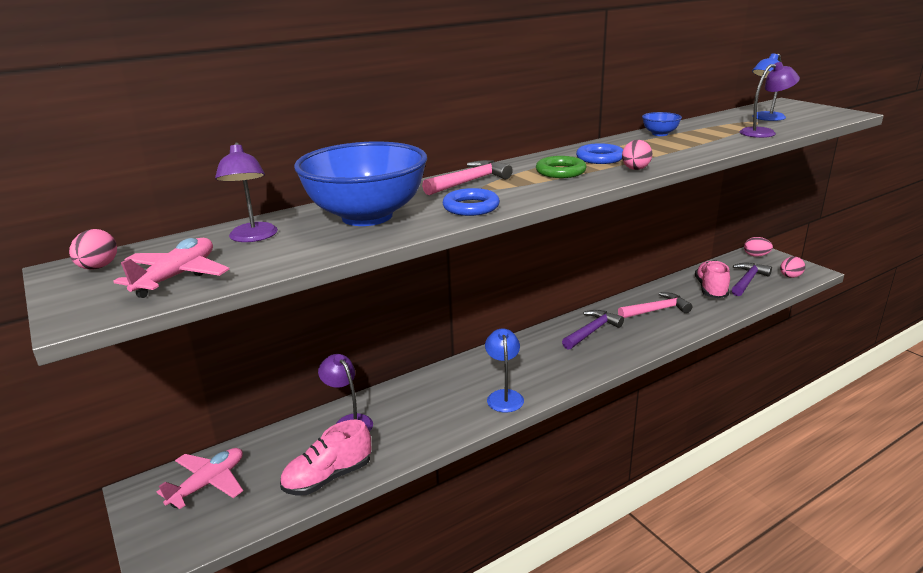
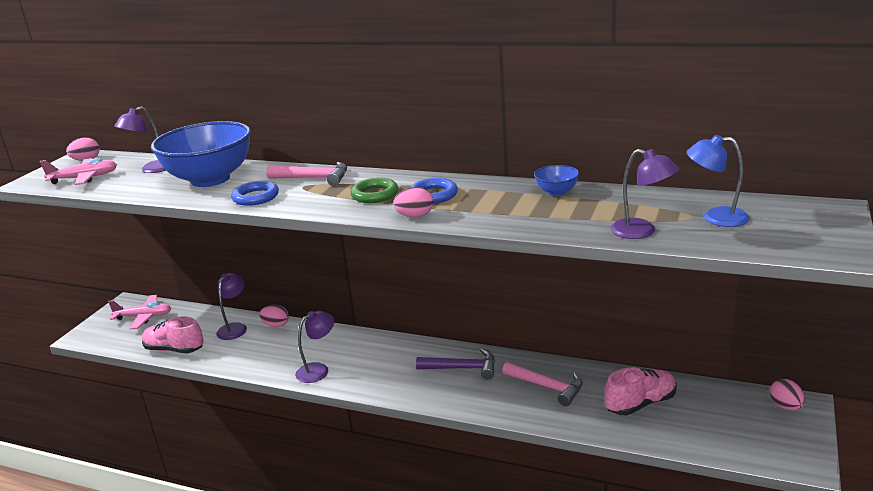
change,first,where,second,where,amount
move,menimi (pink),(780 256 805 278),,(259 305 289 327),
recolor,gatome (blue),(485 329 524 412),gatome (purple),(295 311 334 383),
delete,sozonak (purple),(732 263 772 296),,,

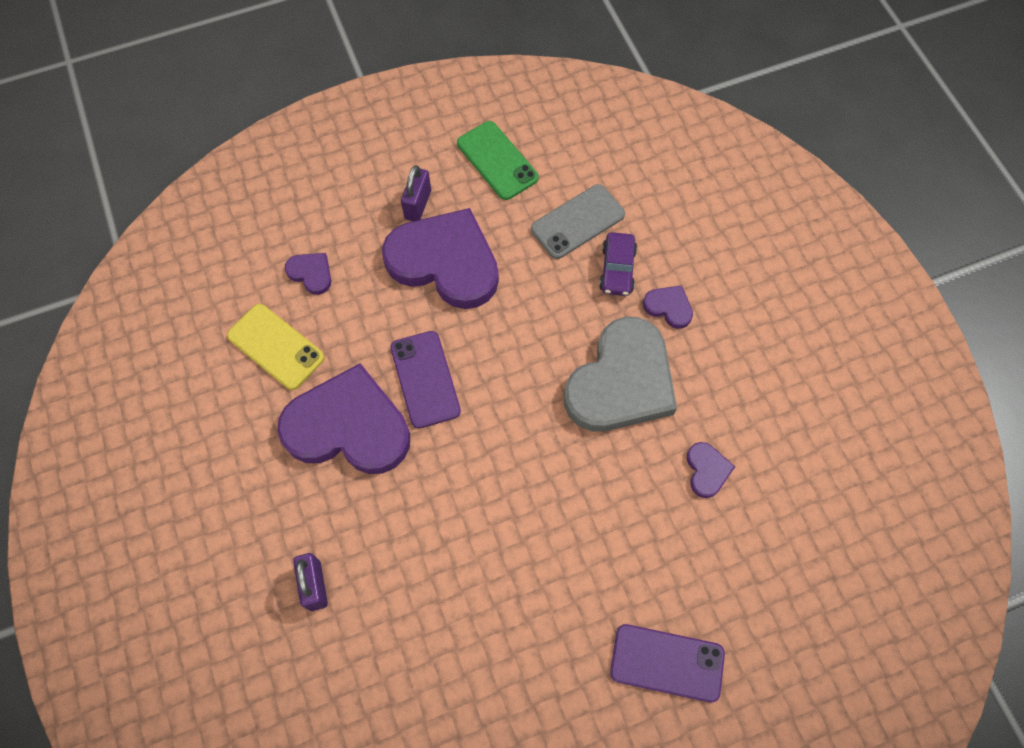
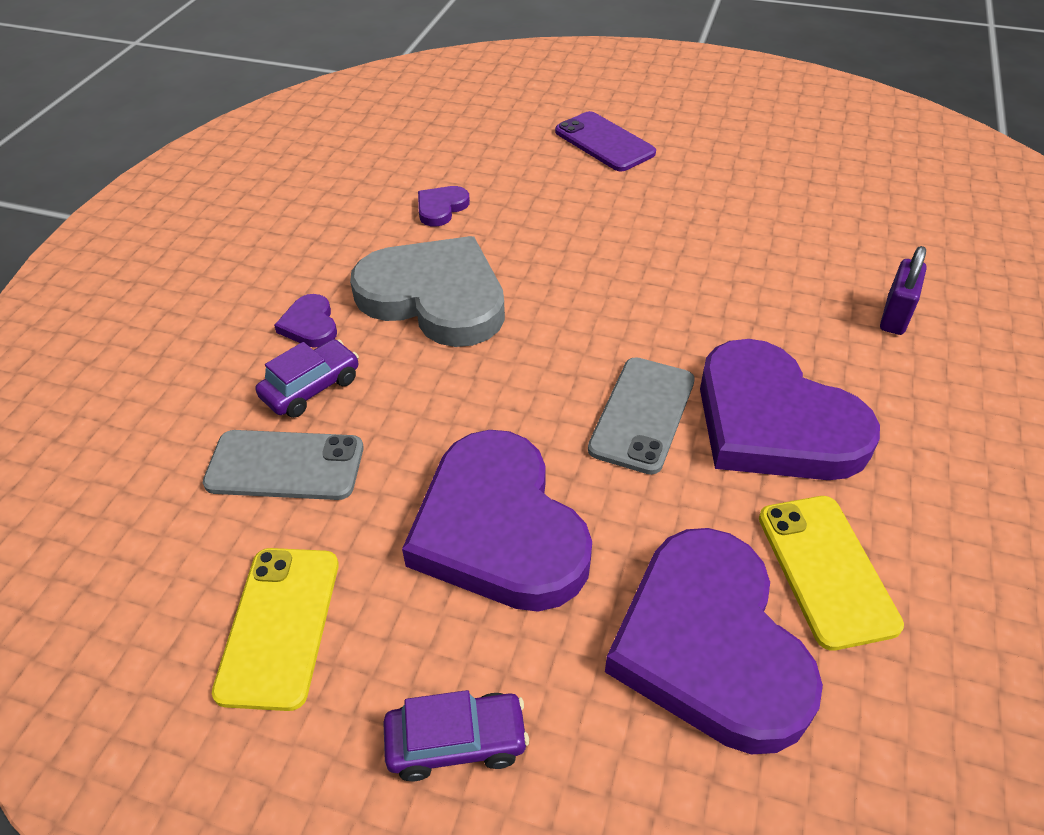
change,first,where,second,where,amount
recolor,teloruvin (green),(457 121 539 200),teloruvin (yellow),(212 548 339 711),
rotate,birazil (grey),(564 317 677 432),,(350 236 505 347),45 degrees clockwise
insert,,,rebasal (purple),(383 690 529 782),
recolor,teloruvin (purple),(390 331 461 429),teloruvin (grey),(588 357 695 475),
resize,birazil (purple),(285 253 331 295),,(605 528 823 754),x2.38
delete,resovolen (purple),(401 165 431 221),,,

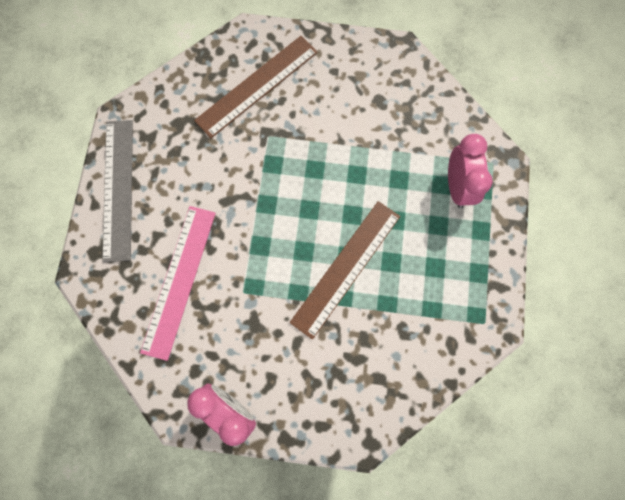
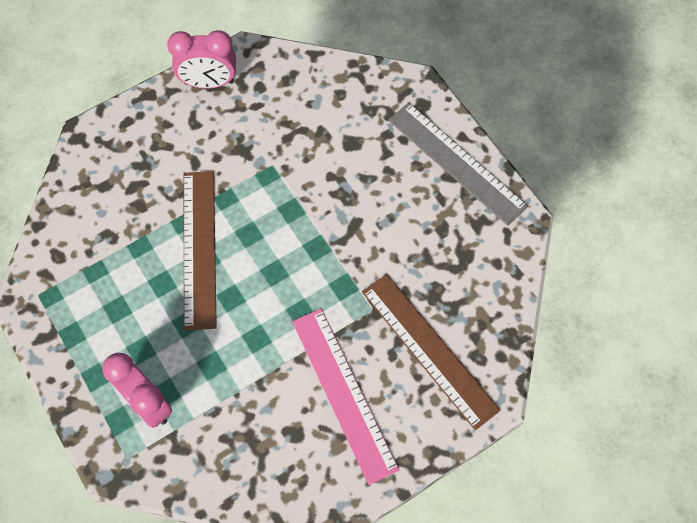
change,first,where,second,where,amount
move,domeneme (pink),(140 206 216 361),,(292 309 399 485),
rotate,domeneme (brown),(194 36 318 138),,(362 274 501 430),45 degrees counterclockwise

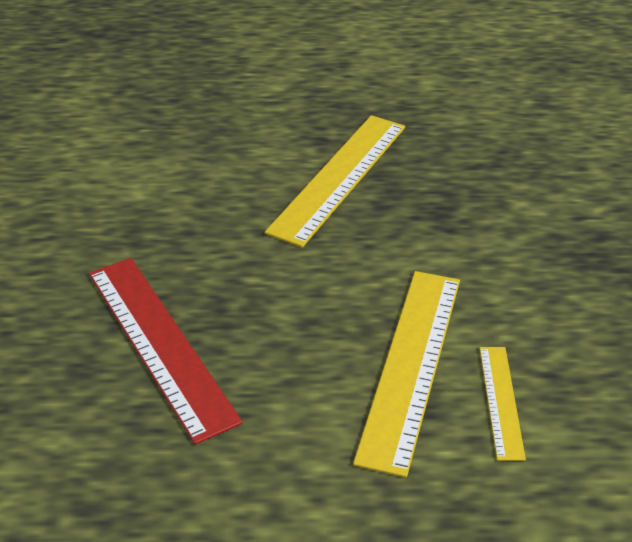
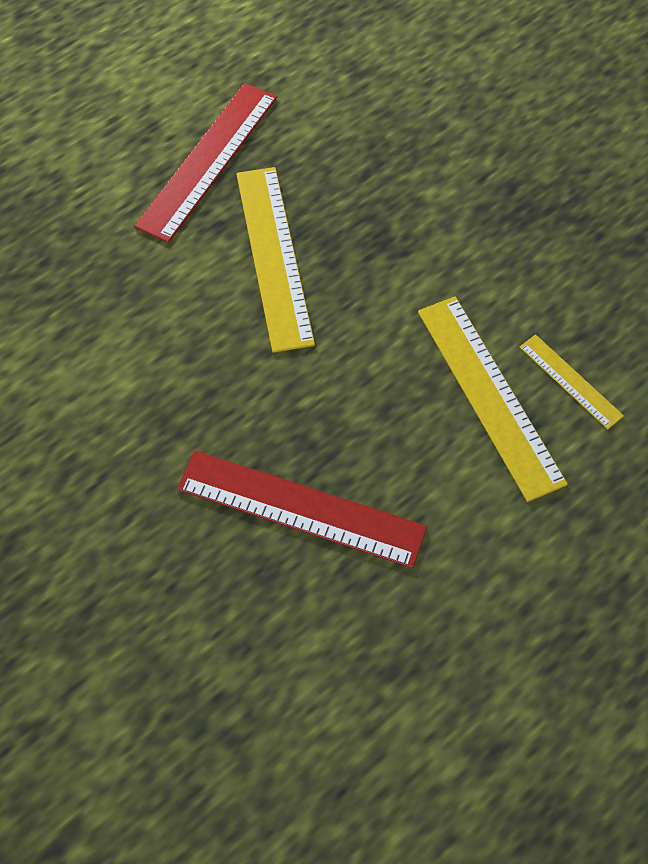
change,first,where,second,where,amount
insert,,,domeneme (red),(134 83 277 243),

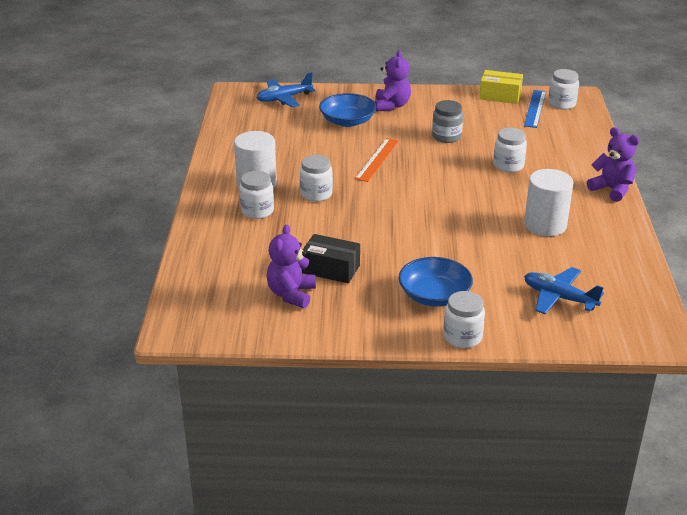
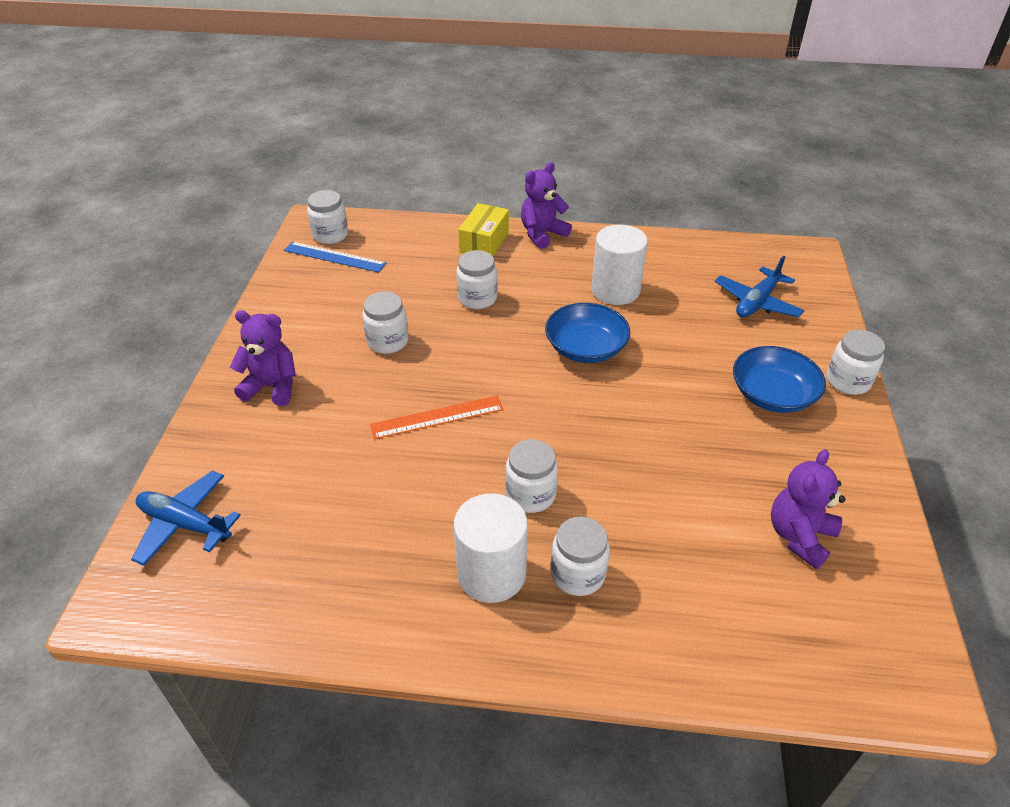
change,first,where,second,where,amount
rotate,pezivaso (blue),(256 72 315 107),,(131 471 241 566),135 degrees clockwise
recolor,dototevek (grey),(432 100 463 143),dototevek (white),(362 292 409 354),
rotate,domeneme (orange),(355 138 399 182),,(370 396 504 439),45 degrees counterclockwise
move,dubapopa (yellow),(479 70 523 104),,(458 203 509 256),
move,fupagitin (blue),(319 93 376 127),,(545 303 630 363),
rotate,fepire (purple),(266 224 316 308),,(771 449 845 569),105 degrees clockwise
delete,dubapopa (black),(302 234 360 283),,,

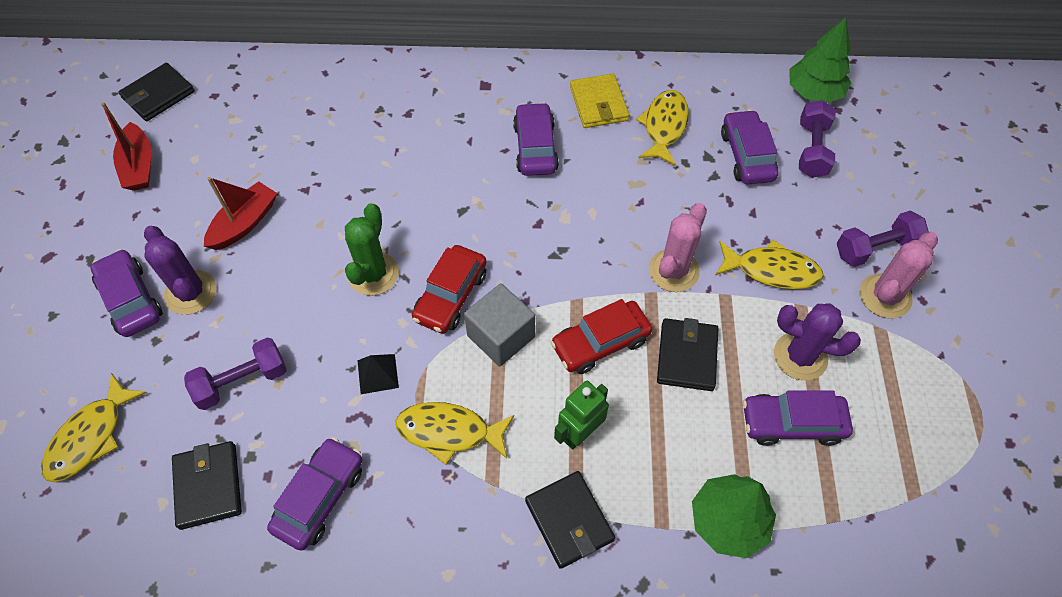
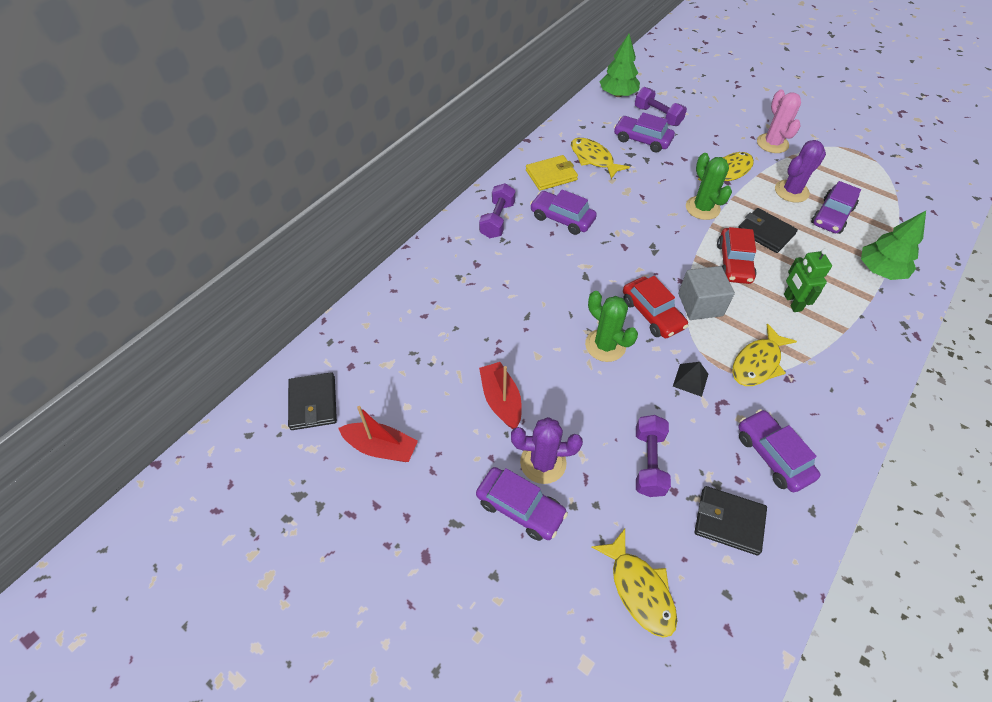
change,first,where,second,where,amount
rotate,rebasal (purple),(90 249 163 337),,(476 467 568 541),150 degrees counterclockwise
move,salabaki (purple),(837 211 929 267),,(479 183 516 238),
rotate,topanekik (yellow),(570 74 629 128),,(526 155 578 191),45 degrees counterclockwise
recolor,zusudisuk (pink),(649 203 707 292),zusudisuk (green),(686 153 732 220),
delete,topanekik (black),(525 471 615 569),,,

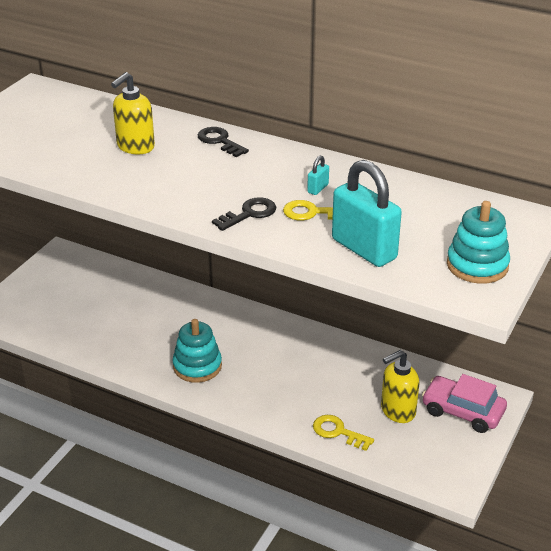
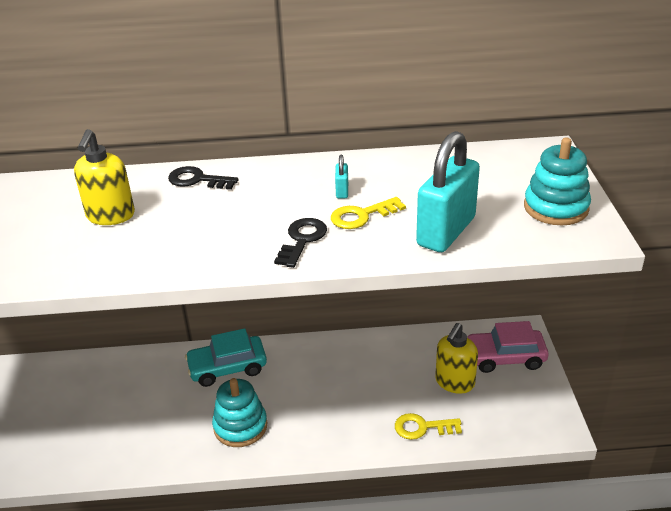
change,first,where,second,where,amount
insert,,,rebasal (turquoise),(185 328 267 387),
rotate,resovolen (turquoise),(332 160 402 267),,(416 131 480 252),75 degrees counterclockwise

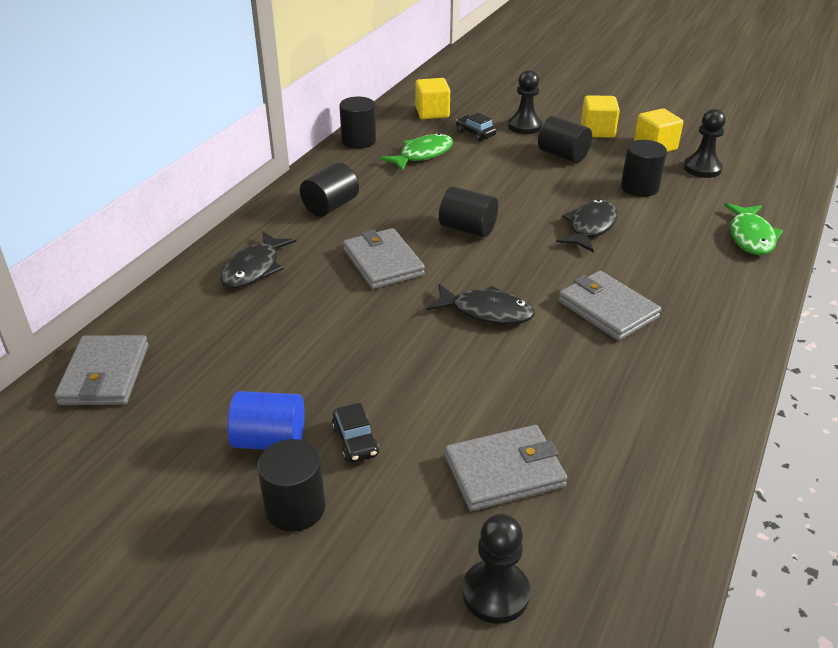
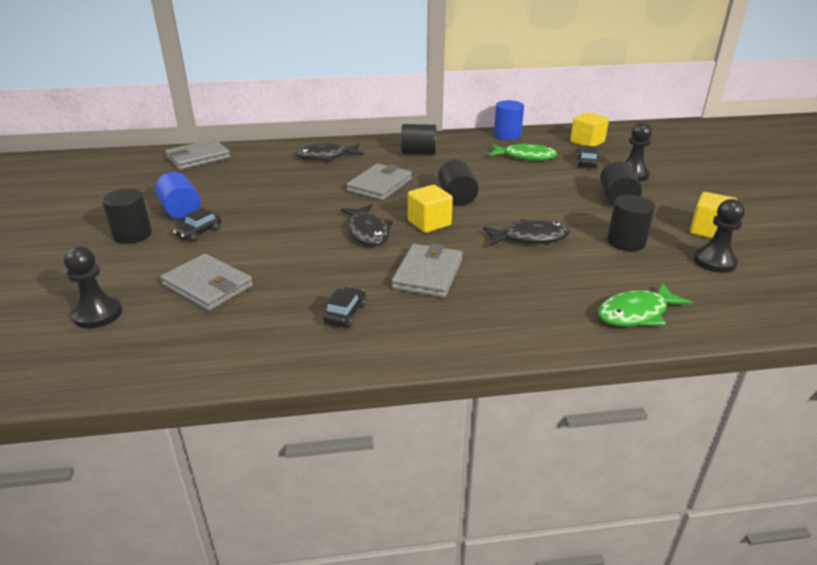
change,first,where,second,where,amount
insert,,,rebasal (black),(323 287 366 327),
move,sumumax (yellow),(581 95 620 138),,(408 185 453 233),
recolor,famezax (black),(339 97 376 149),famezax (blue),(494 100 524 140),

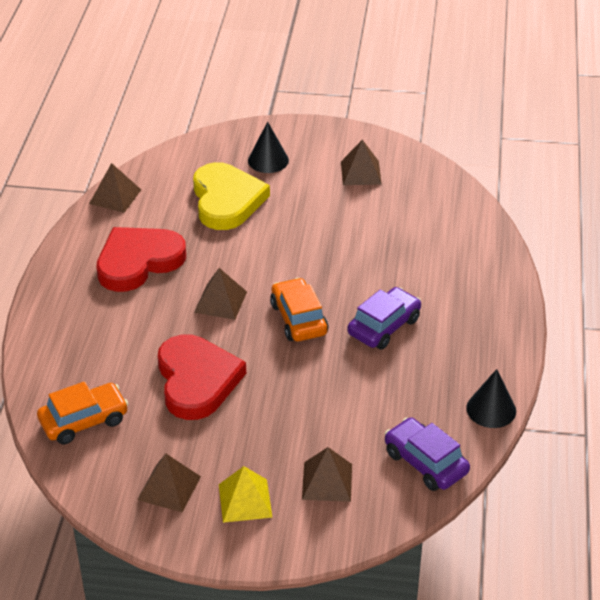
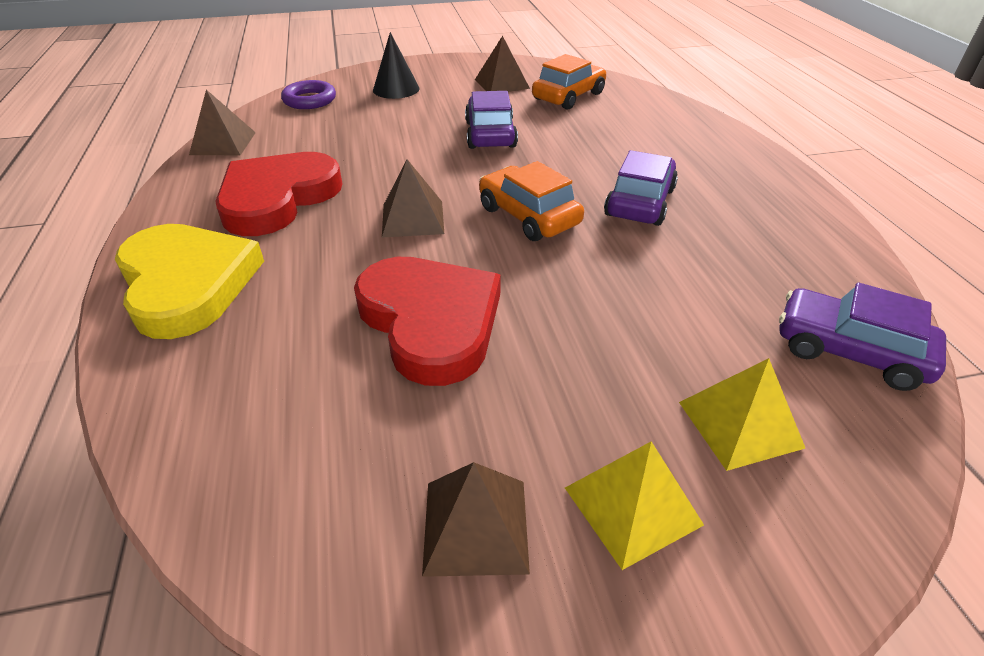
change,first,where,second,where,amount
move,birazil (yellow),(193 162 270 230),,(115 224 264 339),
insert,,,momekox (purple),(281 80 336 109),
insert,,,rebasal (purple),(465 91 518 149),
move,rebasal (orange),(37 381 128 445),,(532 54 606 110),
recolor,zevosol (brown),(302 447 352 502),zevosol (yellow),(679 358 805 471),
delete,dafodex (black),(466 369 516 428),,,

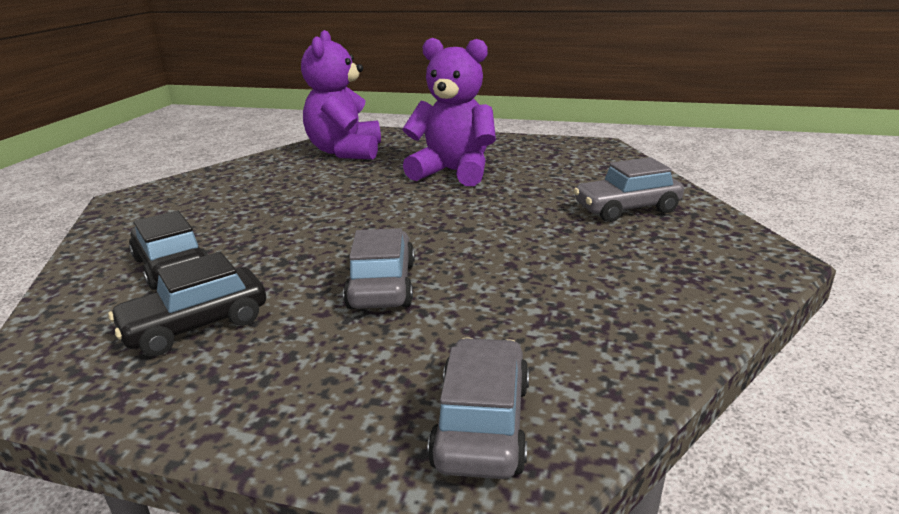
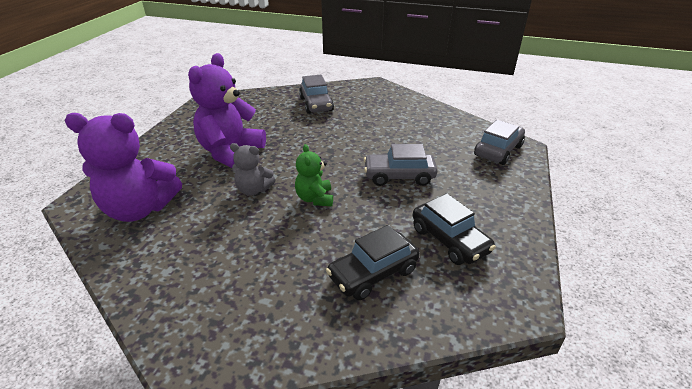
change,first,where,second,where,amount
insert,,,fepire (grey),(230 143 275 196),
insert,,,fepire (green),(295 144 333 206),
rotate,rebasal (grey),(427 337 529 479),,(474 120 525 165),120 degrees clockwise

